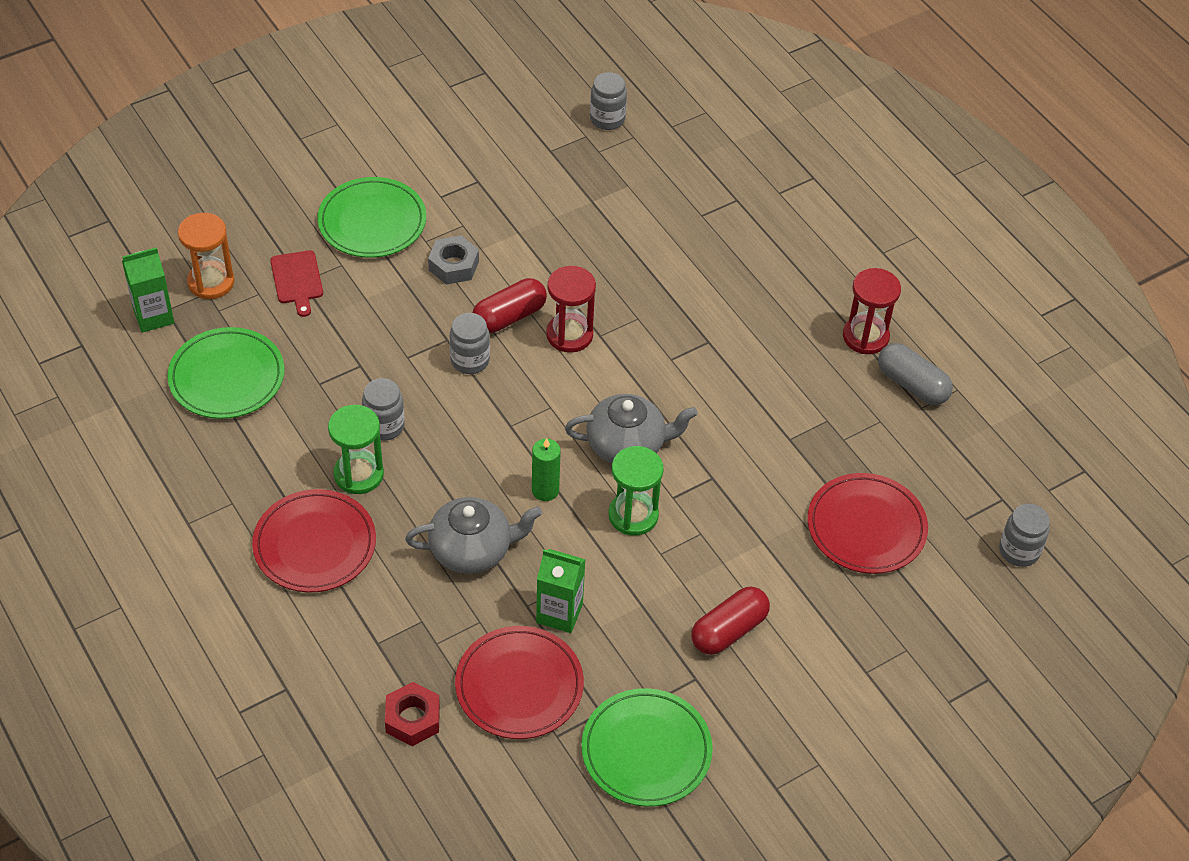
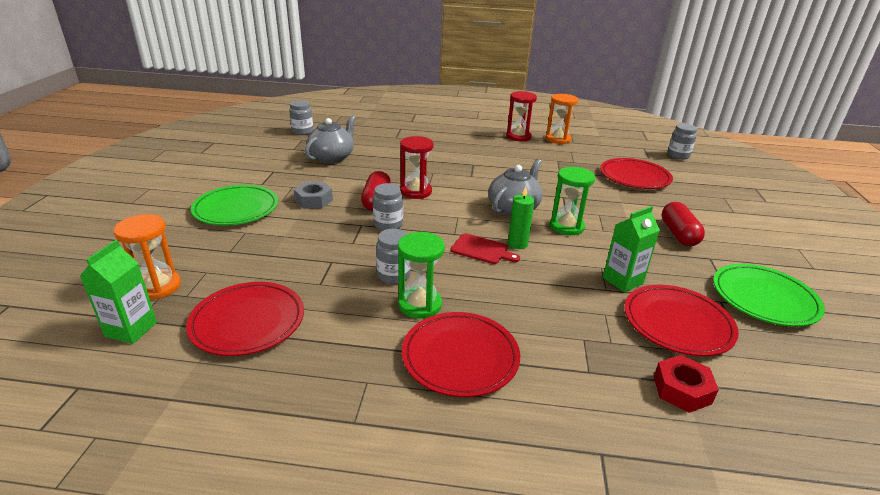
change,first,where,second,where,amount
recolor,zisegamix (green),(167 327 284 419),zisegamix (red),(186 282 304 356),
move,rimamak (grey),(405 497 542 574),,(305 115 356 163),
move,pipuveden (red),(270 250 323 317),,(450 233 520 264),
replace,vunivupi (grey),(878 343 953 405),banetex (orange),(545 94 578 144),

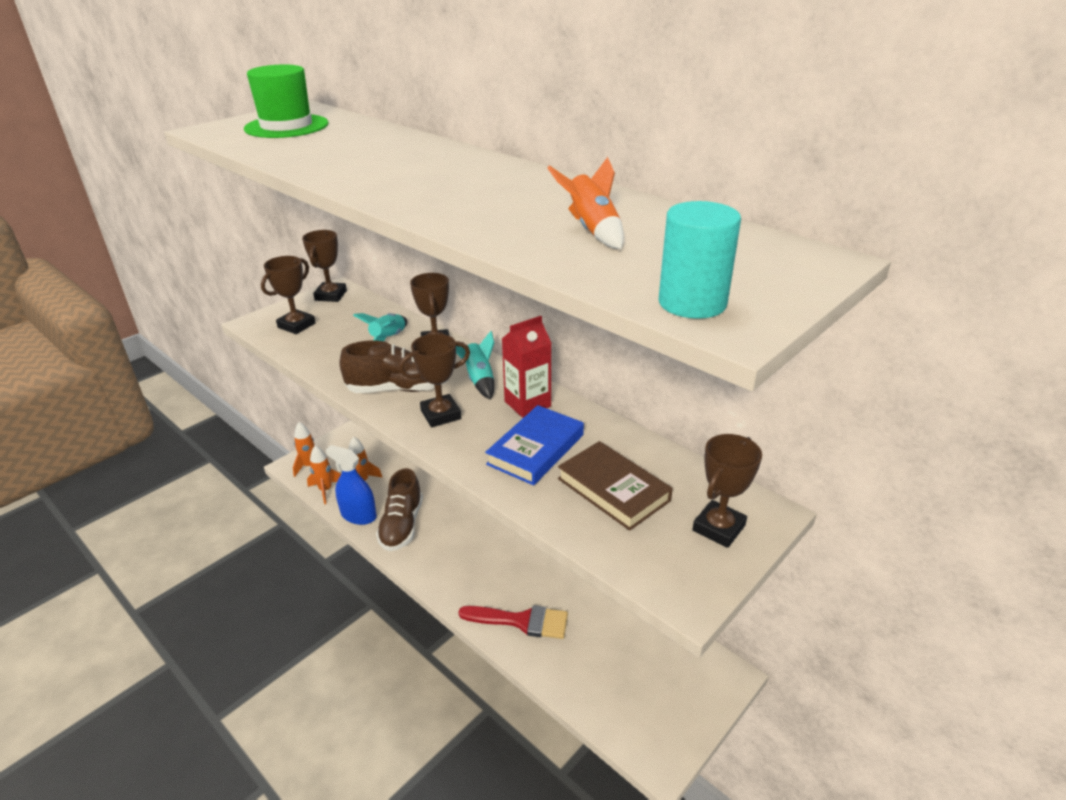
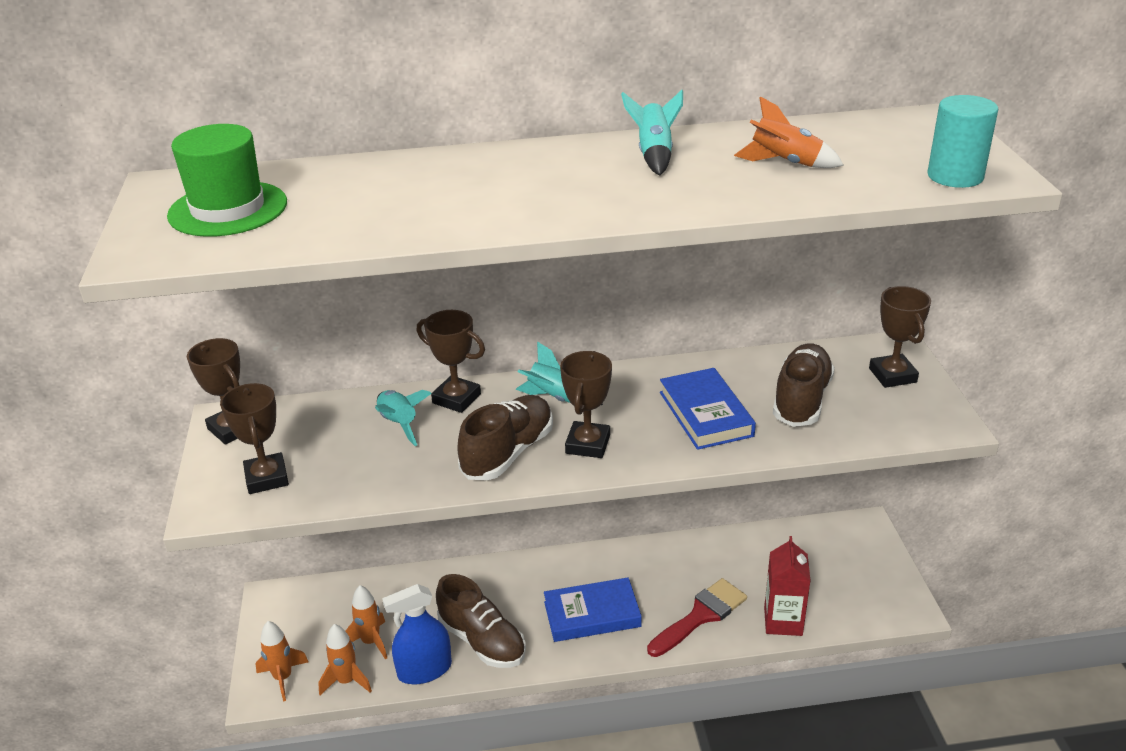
change,first,where,second,where,amount
insert,,,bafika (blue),(544 577 642 642),
insert,,,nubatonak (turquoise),(621 90 683 175),
move,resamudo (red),(502 316 552 418),,(764 536 811 636),
replace,bafika (brown),(558 441 673 531),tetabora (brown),(773 343 835 427),

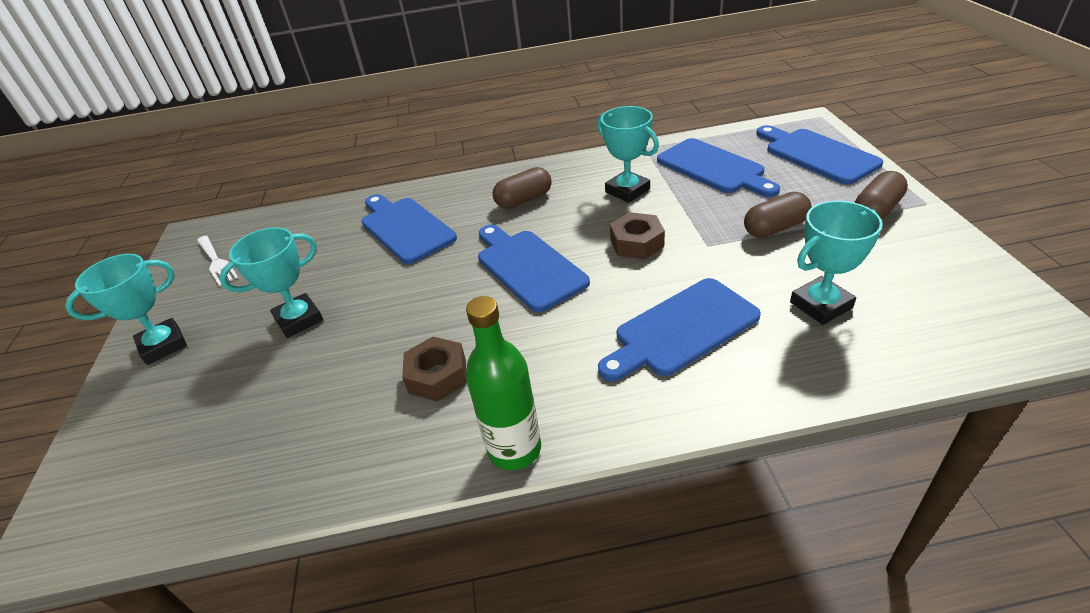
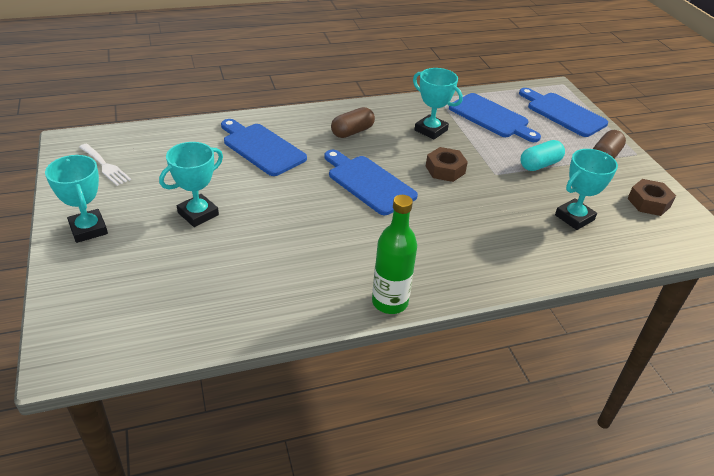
change,first,where,second,where,amount
rotate,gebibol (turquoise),(65 254 187 365),,(45 155 108 243),75 degrees counterclockwise
recolor,vunivupi (brown),(744 192 811 238),vunivupi (turquoise),(521 140 565 171),
move,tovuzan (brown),(402 337 467 402),,(627 179 676 216),
delete,pipuveden (blue),(598 278 761 381),,,

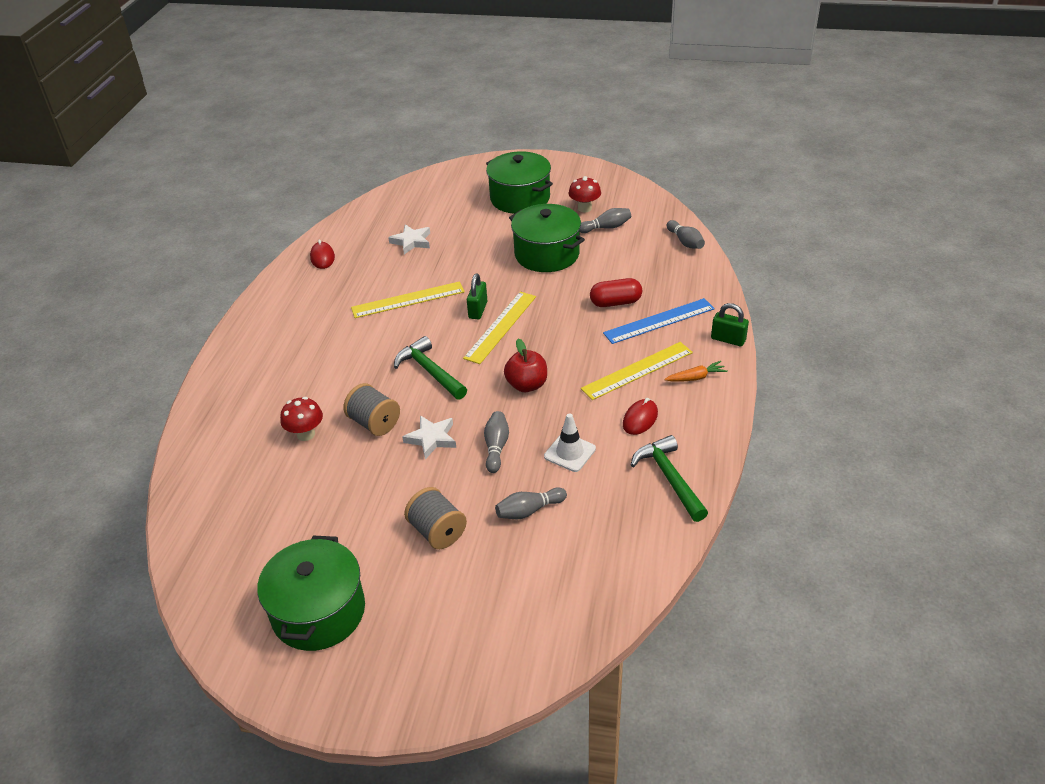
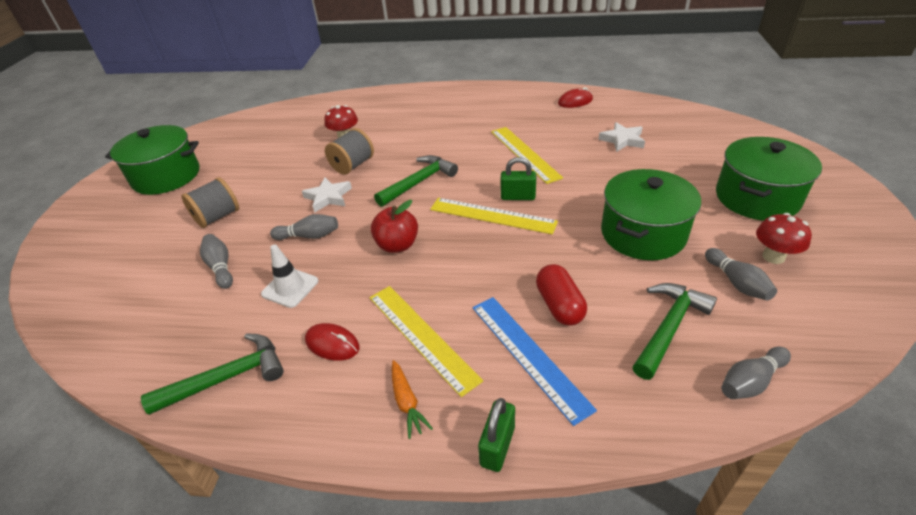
change,first,where,second,where,amount
insert,,,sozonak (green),(632 283 717 380),

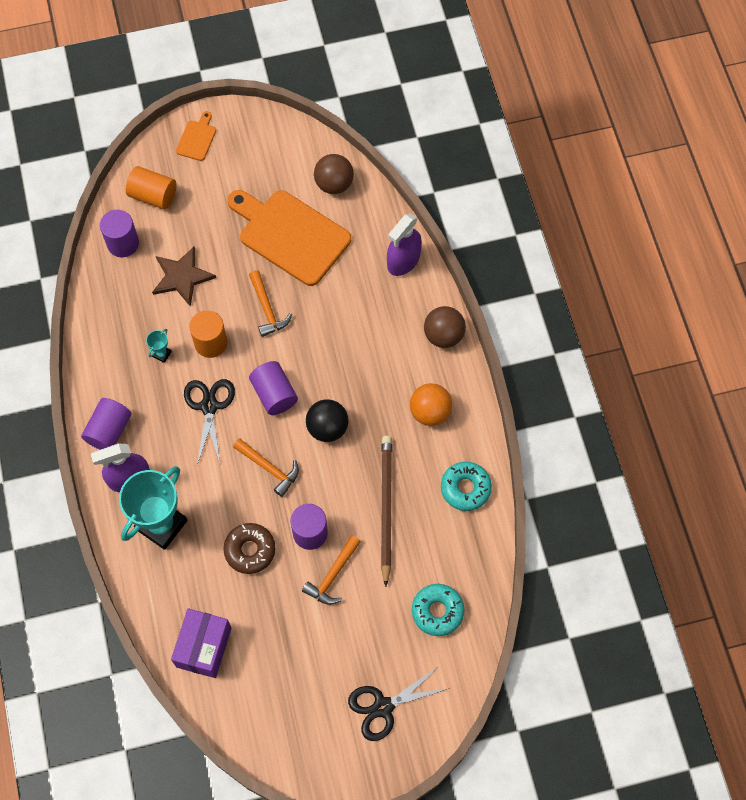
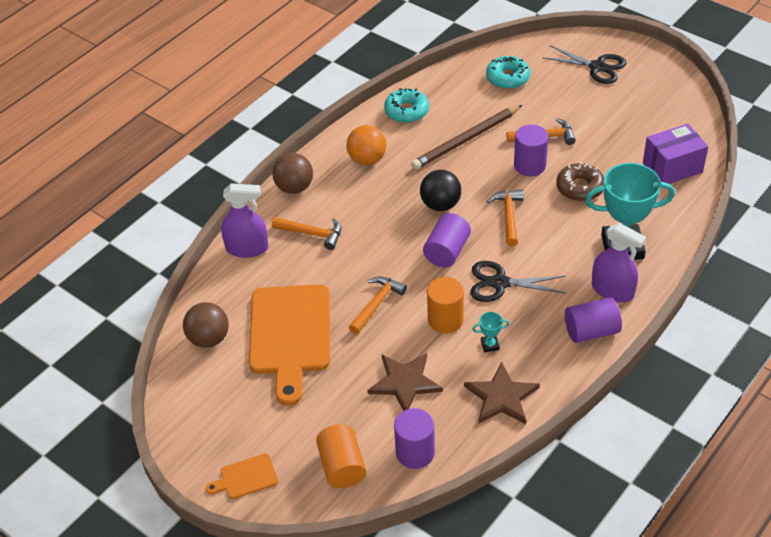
change,first,where,second,where,amount
insert,,,sozonak (orange),(272 217 341 250),
insert,,,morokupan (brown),(464 362 540 424),
rotate,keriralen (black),(184 379 235 465),,(470 261 566 302),45 degrees clockwise

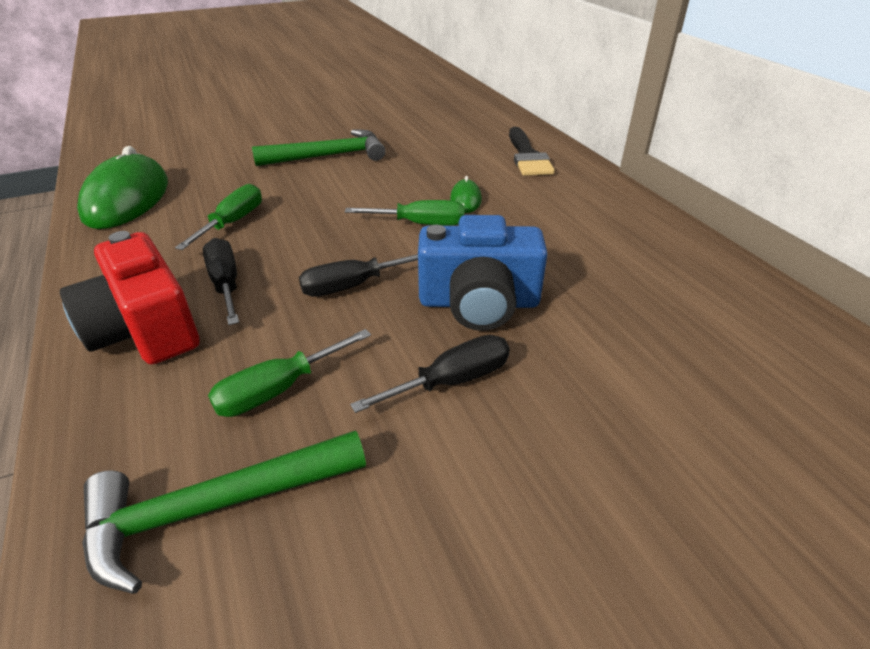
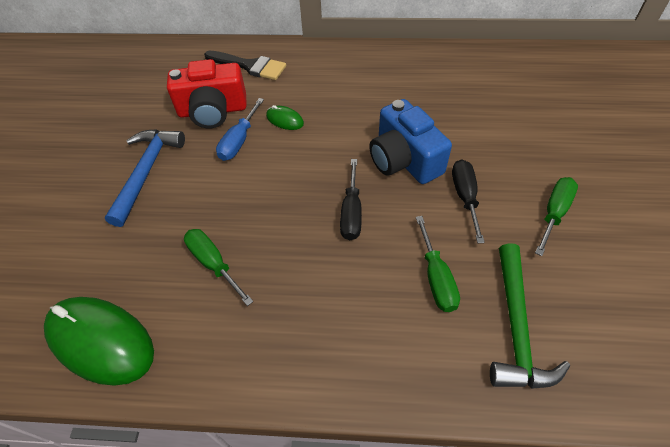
change,first,where,second,where,amount
recolor,sozonak (green),(252 130 385 166),sozonak (blue),(105 129 185 227),
move,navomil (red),(60 231 200 364),,(167 59 247 128),
insert,,,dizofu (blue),(216 98 264 161),
rotate,navomil (blue),(418 215 548 331),,(369 99 452 184),120 degrees clockwise
move,dizofu (green),(345 200 465 226),,(535 177 578 256),
delete,dizofu (black),(203 238 239 325),,,

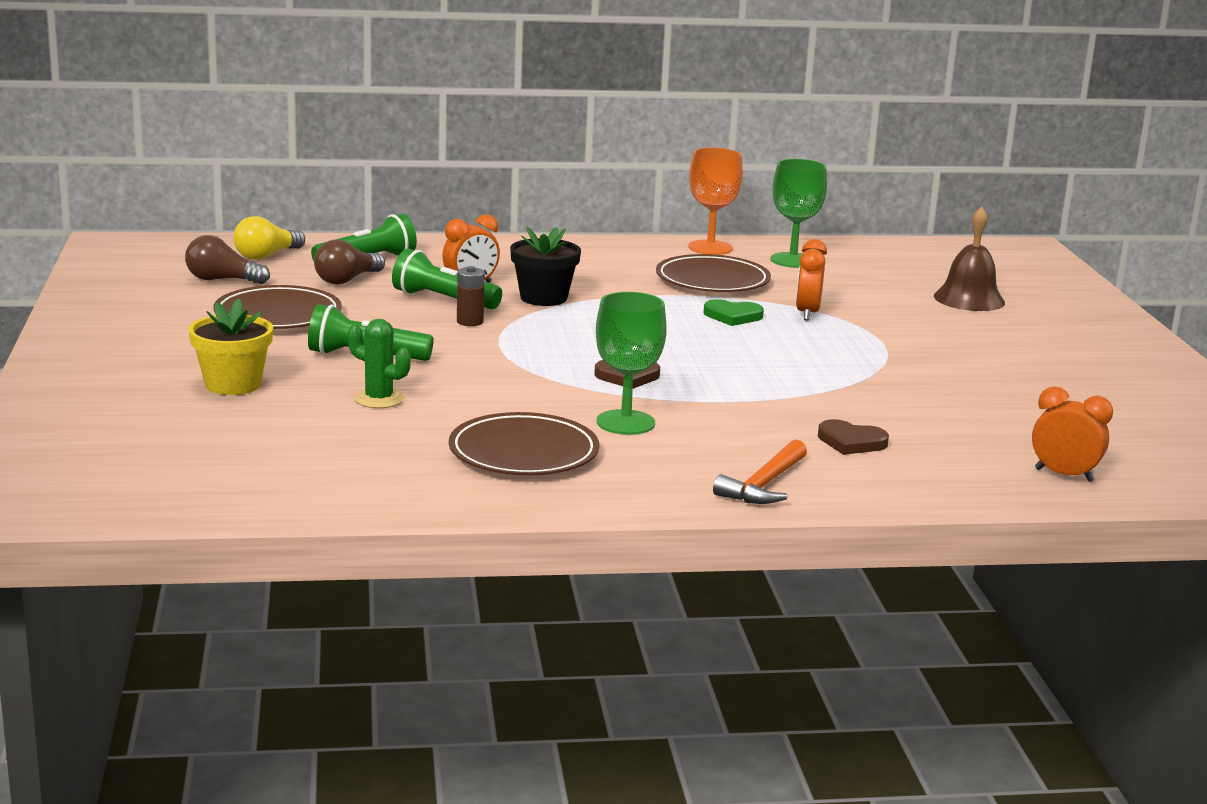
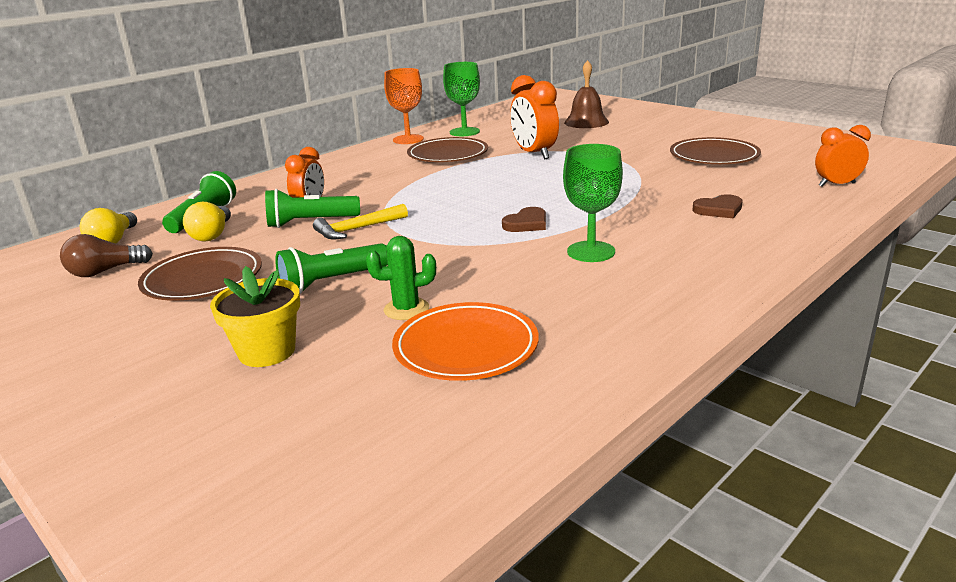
change,first,where,second,where,amount
recolor,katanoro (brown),(314 239 385 285),katanoro (yellow),(183 202 231 242),
replace,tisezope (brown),(457 266 485 326),sozonak (yellow),(313 204 408 239),
insert,,,zisegamix (orange),(392 302 539 381),
resize,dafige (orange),(796 239 827 321),,(510 75 559 159),x1.50
move,zisegamix (brown),(449 412 600 475),,(670 137 761 164),
delete,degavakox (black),(510 227 581 306),,,
delete,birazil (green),(703 299 764 326),,,
delete,sozonak (orange),(713 439 807 504),,,

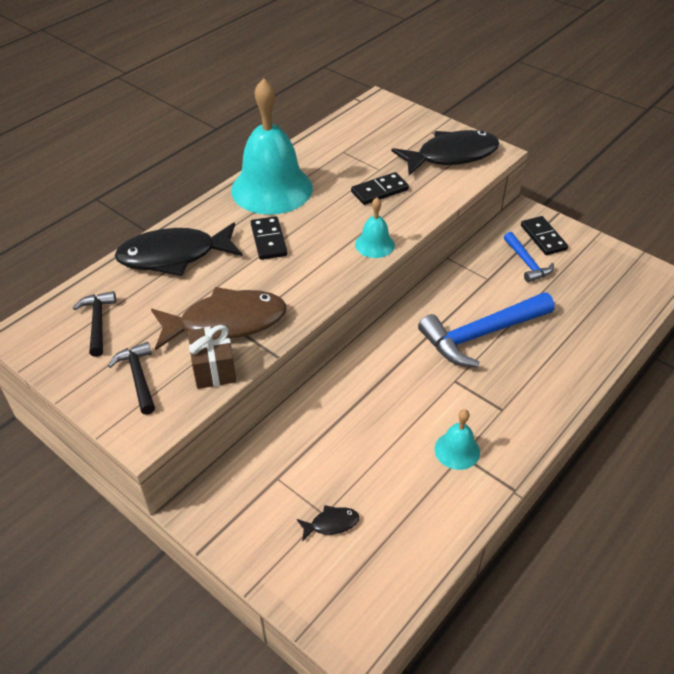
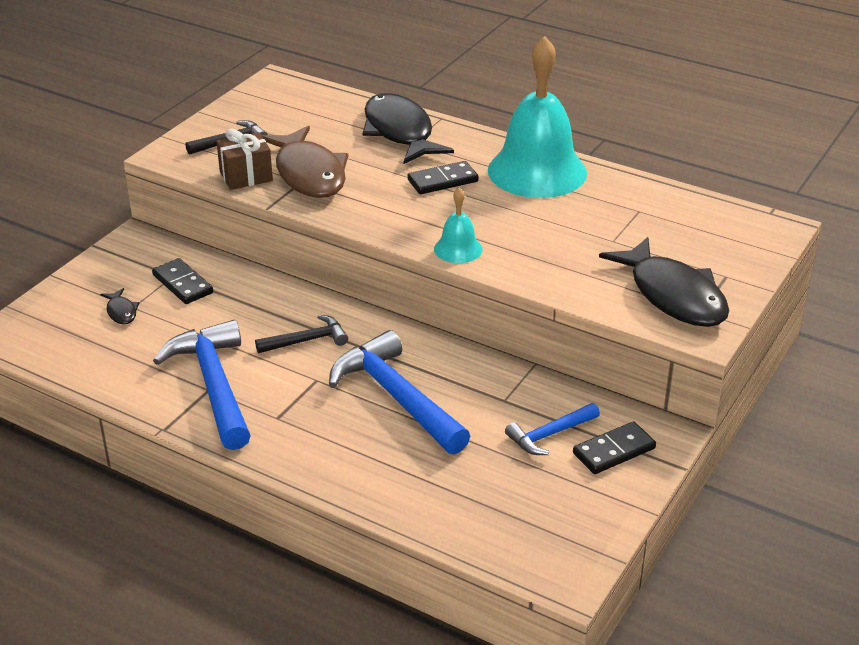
change,first,where,second,where,amount
move,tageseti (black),(351 172 409 205),,(152 258 213 304),
replace,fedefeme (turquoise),(434 409 480 470),sozonak (blue),(153 320 251 450),
move,sozonak (black),(73 291 116 357),,(255 315 348 353),

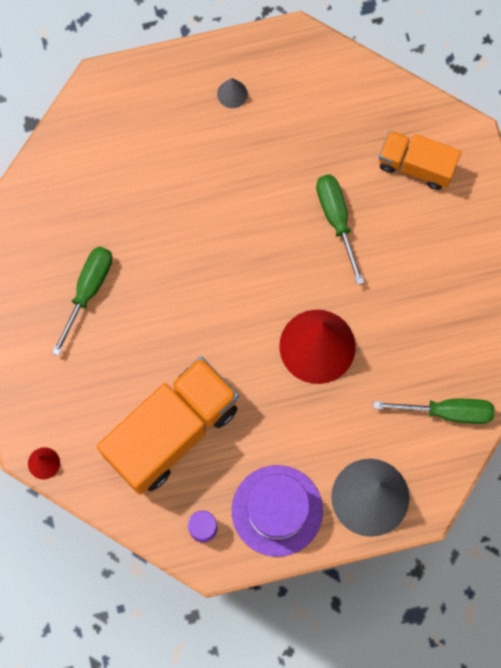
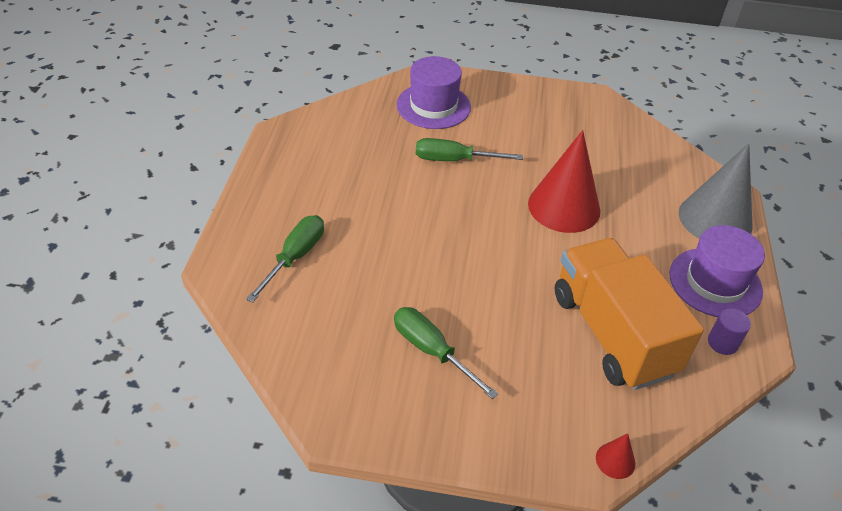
change,first,where,second,where,amount
move,dizofu (green),(373 399 495 424),,(246 215 324 303),
replace,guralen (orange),(379 131 461 190),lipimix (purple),(396 56 471 129),
delete,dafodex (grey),(217 78 248 108),,,

